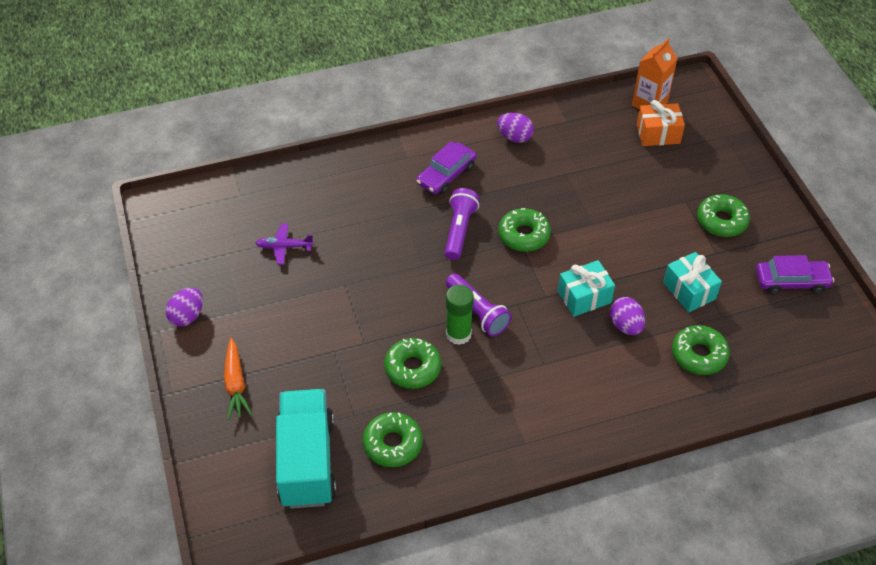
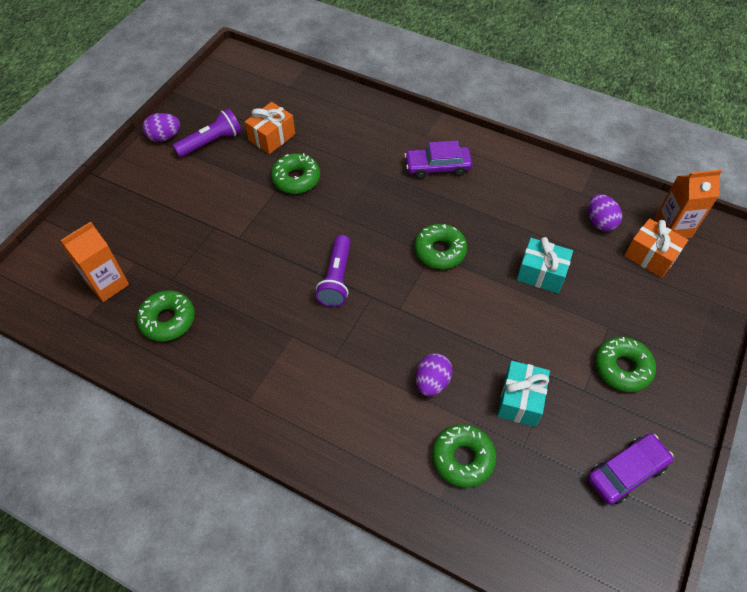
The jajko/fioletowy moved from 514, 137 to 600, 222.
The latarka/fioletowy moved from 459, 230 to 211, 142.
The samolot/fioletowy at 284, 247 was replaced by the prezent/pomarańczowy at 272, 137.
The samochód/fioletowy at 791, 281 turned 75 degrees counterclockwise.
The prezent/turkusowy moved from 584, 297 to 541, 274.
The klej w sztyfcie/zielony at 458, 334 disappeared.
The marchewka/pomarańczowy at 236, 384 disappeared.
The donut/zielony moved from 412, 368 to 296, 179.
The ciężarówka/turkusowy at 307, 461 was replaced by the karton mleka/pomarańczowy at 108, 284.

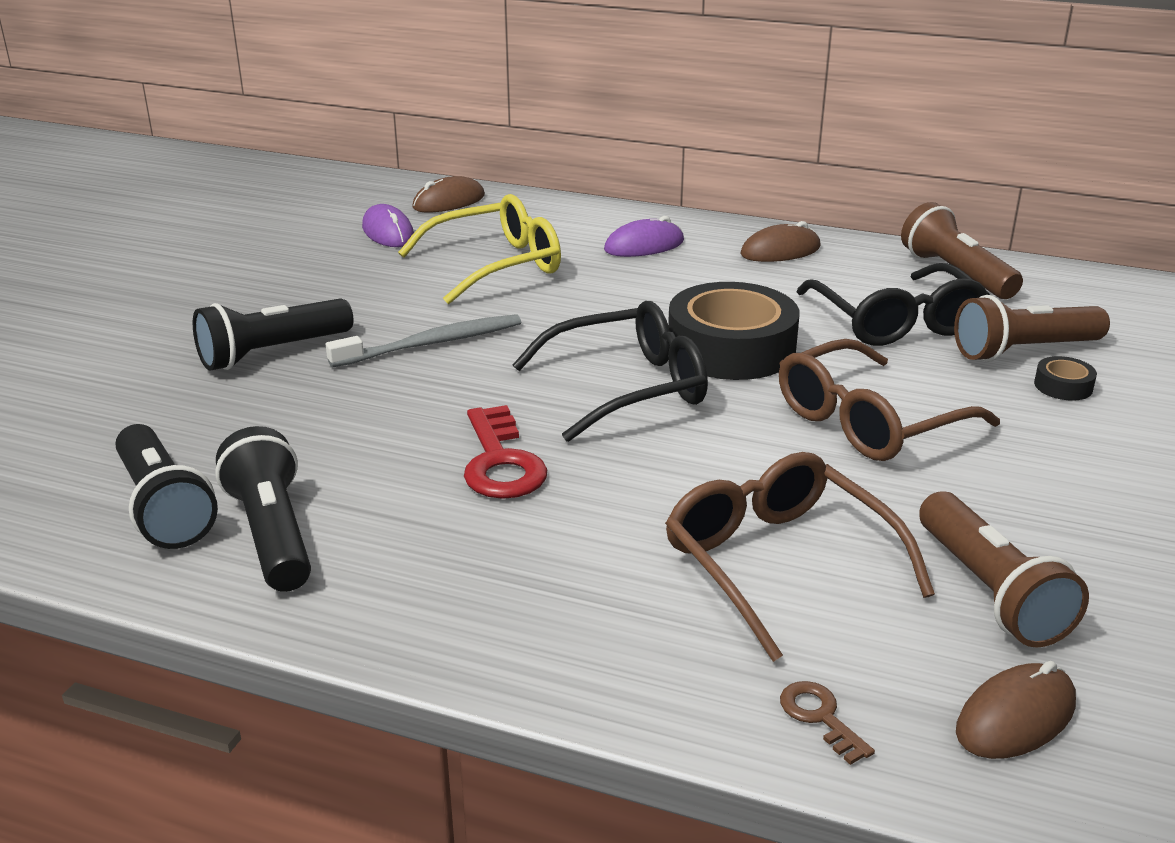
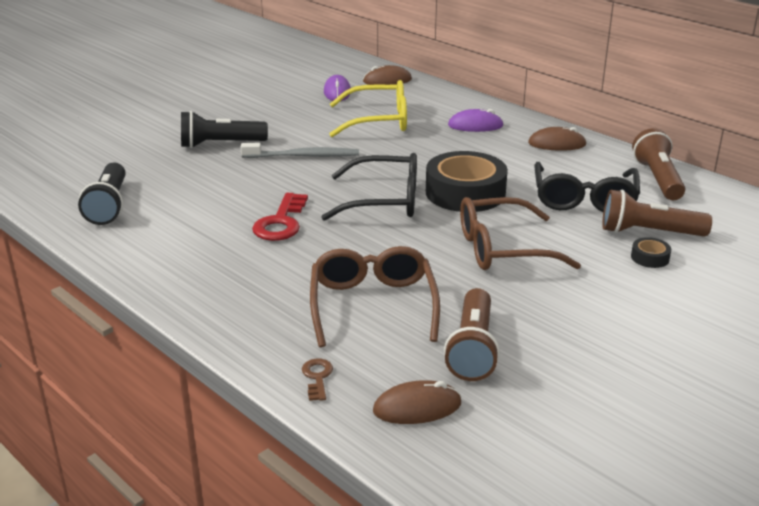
The latarka/czarny at 272, 534 disappeared.

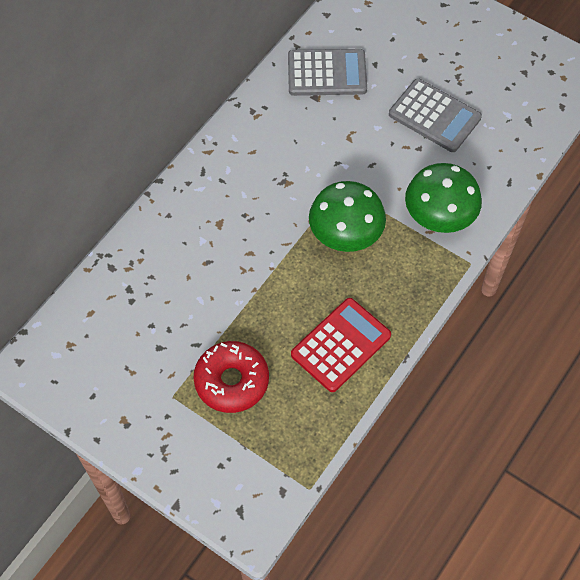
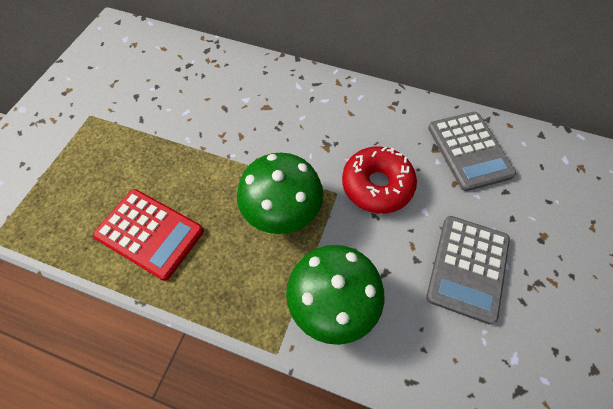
The donut/czerwony moved from 231, 381 to 377, 185.

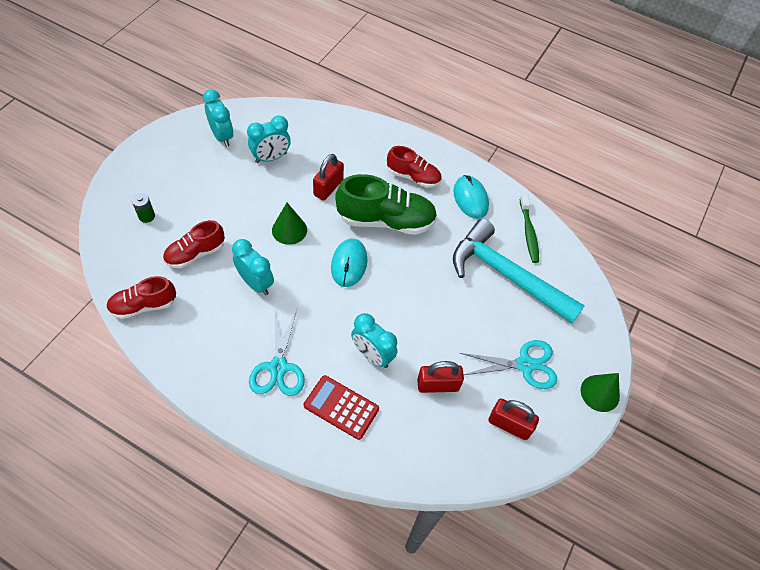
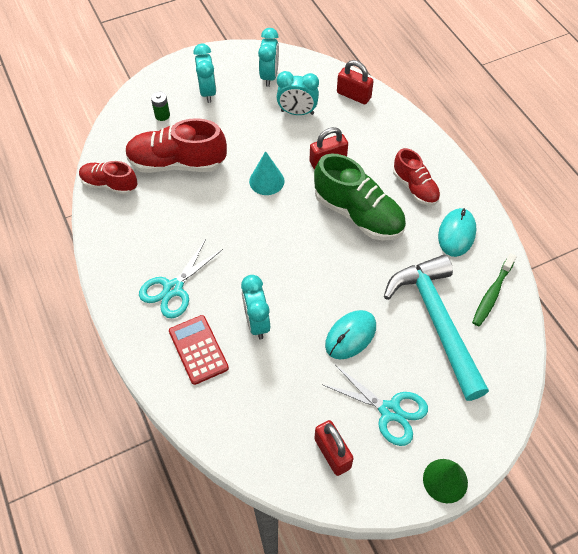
The stożek/zielony at 289, 230 became the stożek/turkusowy at 266, 181.
The but/czerwony at 195, 253 changed to 1.65 times the size.
The budzik/turkusowy moved from 256, 283 to 207, 92.
The myszka/turkusowy moved from 349, 264 to 350, 336.
The kłódka/czerwony moved from 438, 385 to 353, 95.

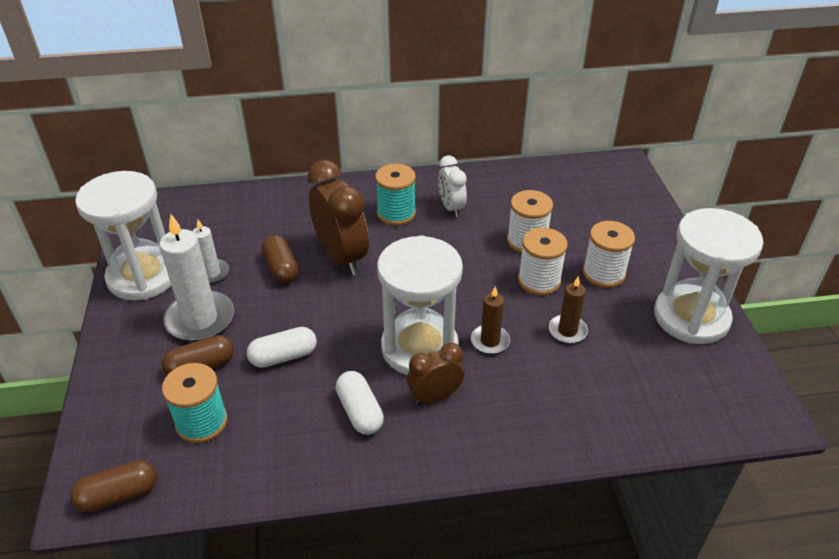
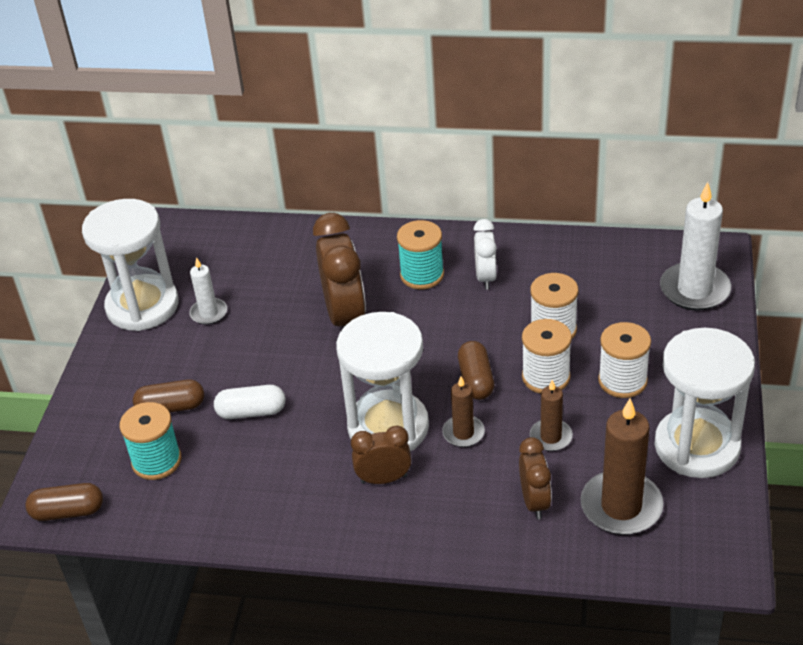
The świeca/biały moved from 200, 319 to 694, 290.
The kapsułka/brązowy moved from 281, 268 to 476, 380.
The kapsułka/biały at 359, 411 disappeared.
The świeca/brązowy at 621, 506 appeared.
The budzik/brązowy at 534, 502 appeared.

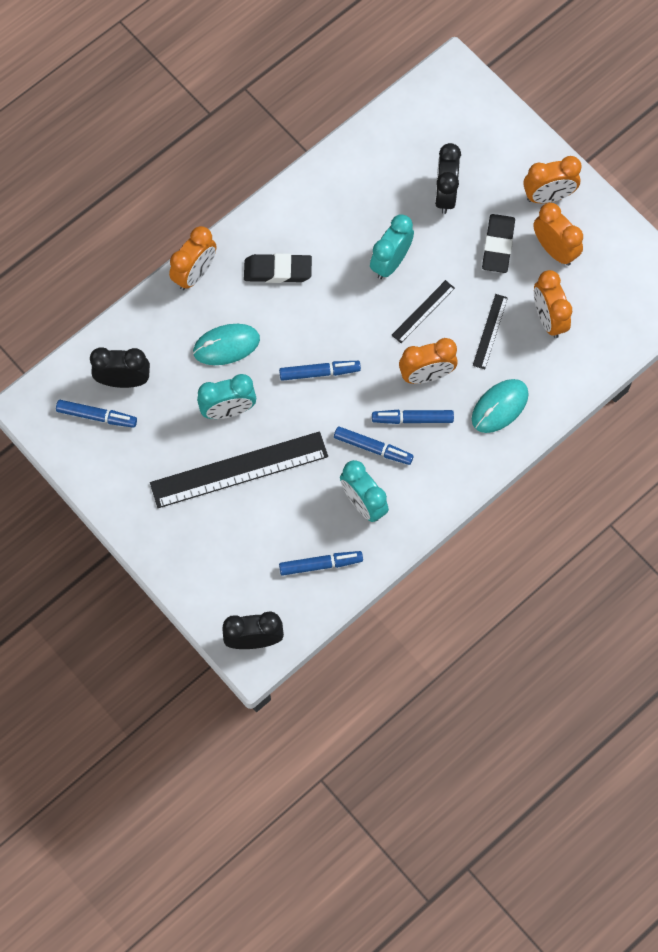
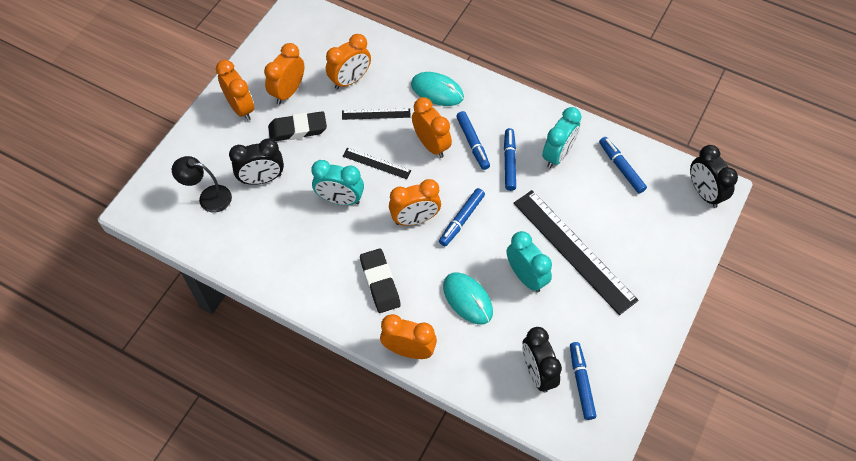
The flamaster/niebieski at 319, 372 turned 120 degrees counterclockwise.
The lampka/czarny at 208, 197 appeared.
The budzik/pomarańczowy at 415, 219 appeared.

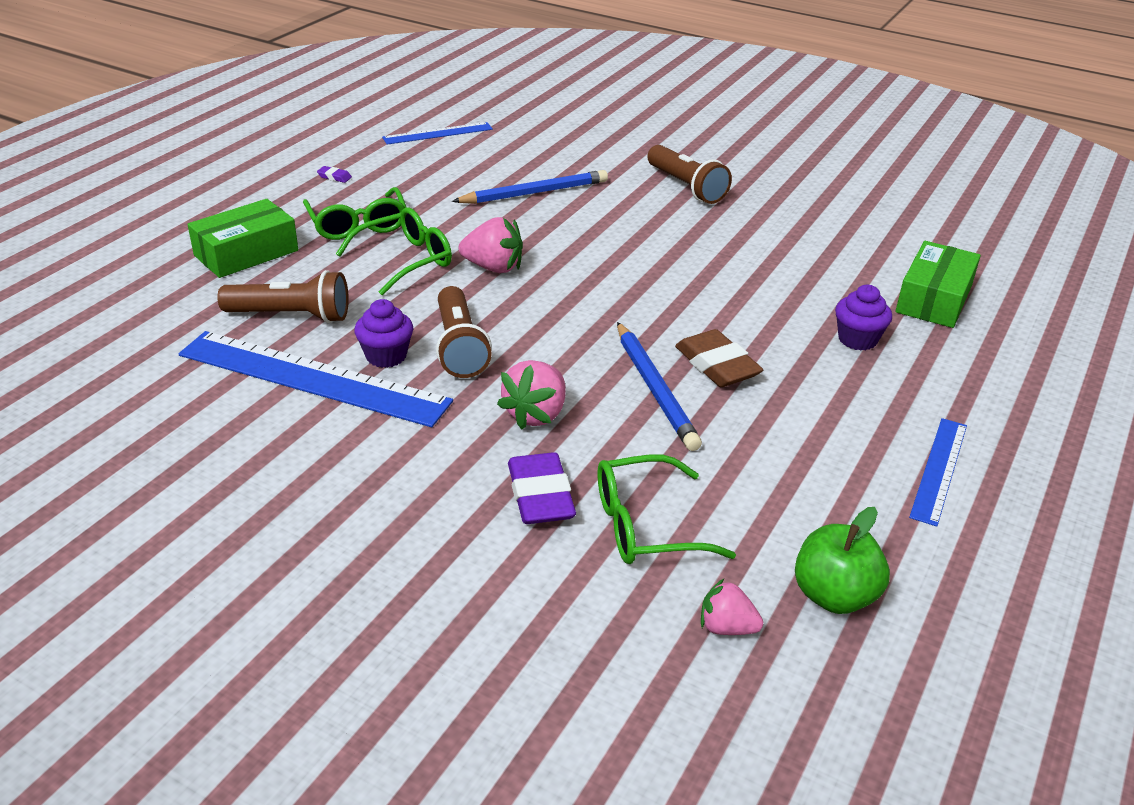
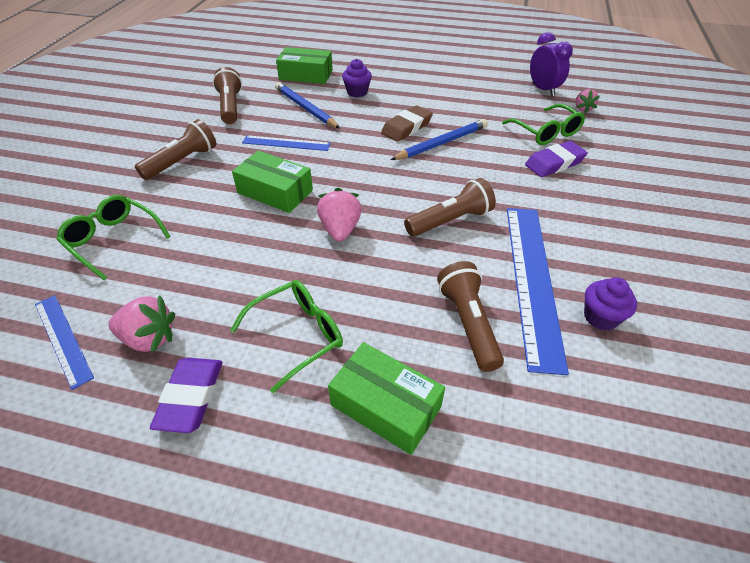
The gumka do mazania/fioletowy at 334, 177 changed to 2.30 times the size.
The ołówek/niebieski moved from 534, 193 to 305, 108.
The okulary/zielony moved from 405, 260 to 113, 240.
The muffinka/fioletowy moved from 386, 356 to 600, 317.
The truskawka/różowy moved from 536, 414 to 149, 338.
The linijka/niebieski moved from 939, 470 to 286, 143.
The jabłko/zielony at 834, 596 was replaced by the budzik/fioletowy at 543, 90.
The latarka/brązowy at 230, 107 appeared.
The pudełko/zielony at 275, 192 appeared.

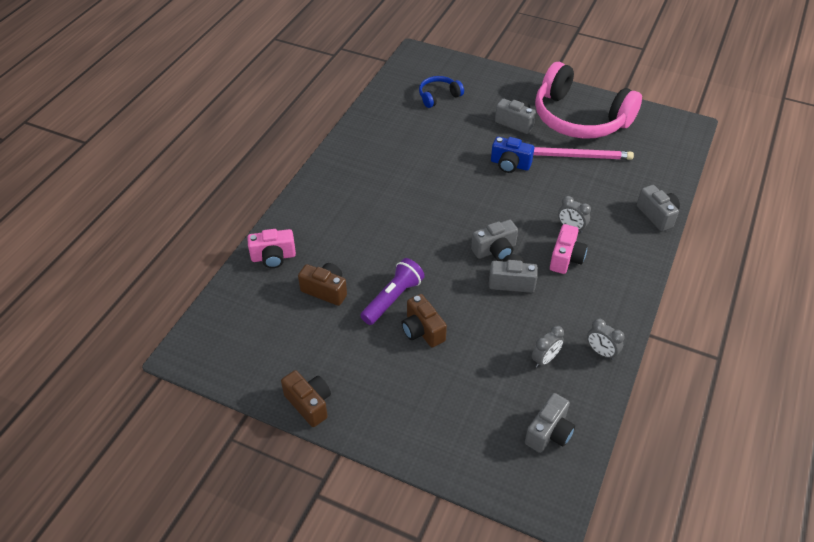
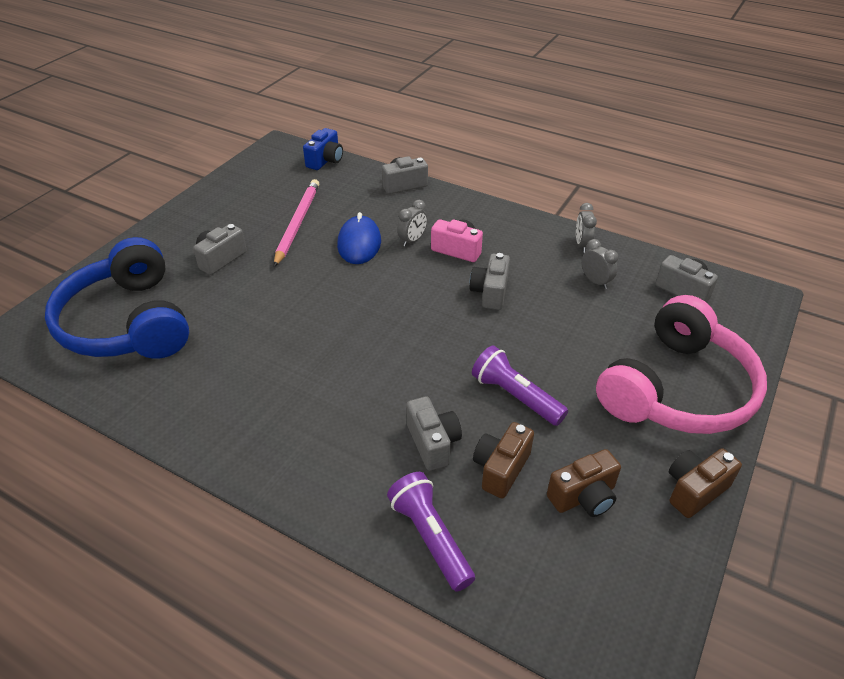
The słuchawki/różowy moved from 579, 118 to 678, 389.
The słuchawki/niebieski at 438, 96 changed to 2.25 times the size.
The aparat fotograficzny/niebieski moved from 510, 164 to 325, 160.
The aparat fotograficzny/szary moved from 495, 250 to 433, 443.
The aparat fotograficzny/różowy at 273, 257 was replaced by the latarka/fioletowy at 430, 537.
The aparat fotograficzny/brązowy moved from 422, 330 to 583, 497.
The budzik/szary at 601, 352 turned 135 degrees clockwise.
The myszka/niebieski at 359, 243 appeared.

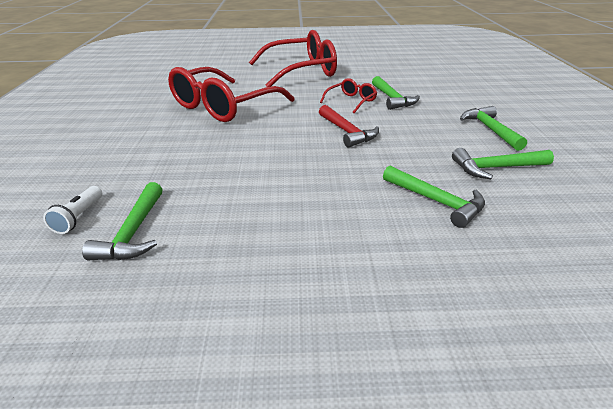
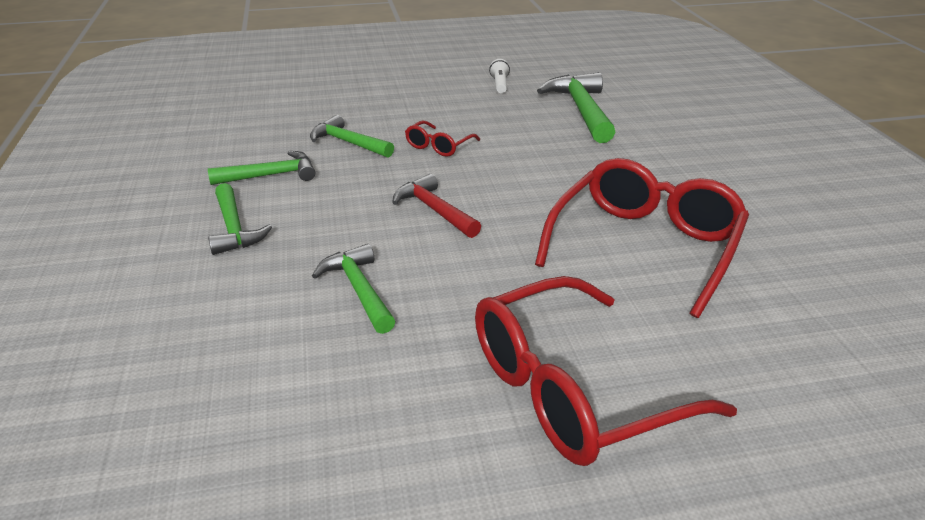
The okulary/czerwony moved from 351, 101 to 439, 146.
The młotek/zielony at 133, 232 changed to 1.54 times the size.
The latarka/biały moved from 79, 217 to 499, 85.

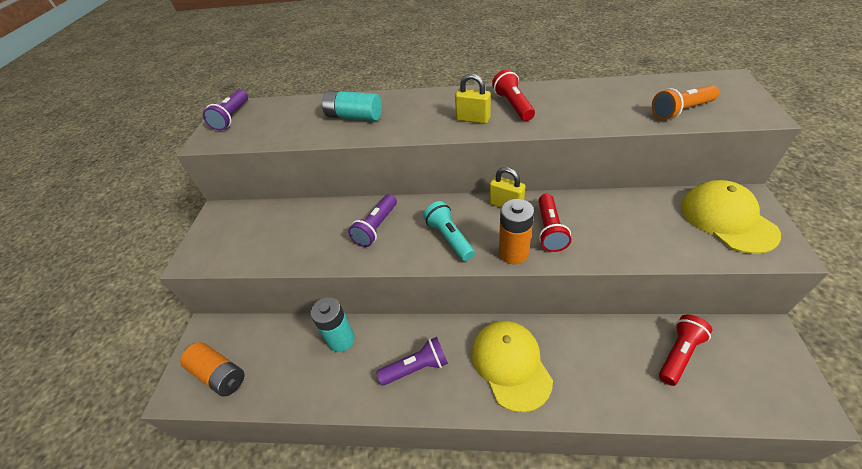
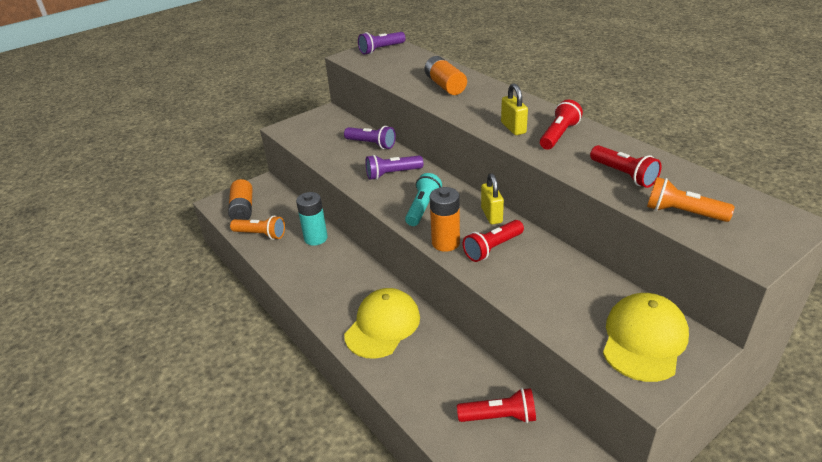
The bateria/turkusowy at 354, 116 became the bateria/pomarańczowy at 445, 85.
The latarka/fioletowy moved from 416, 367 to 371, 144.
The latarka/czerwony at 623, 175 appeared.
The latarka/pomarańczowy at 261, 234 appeared.

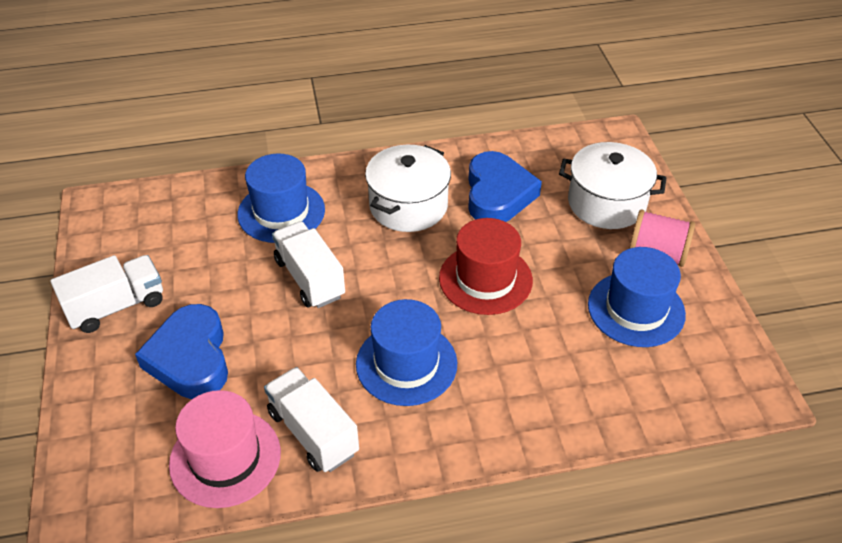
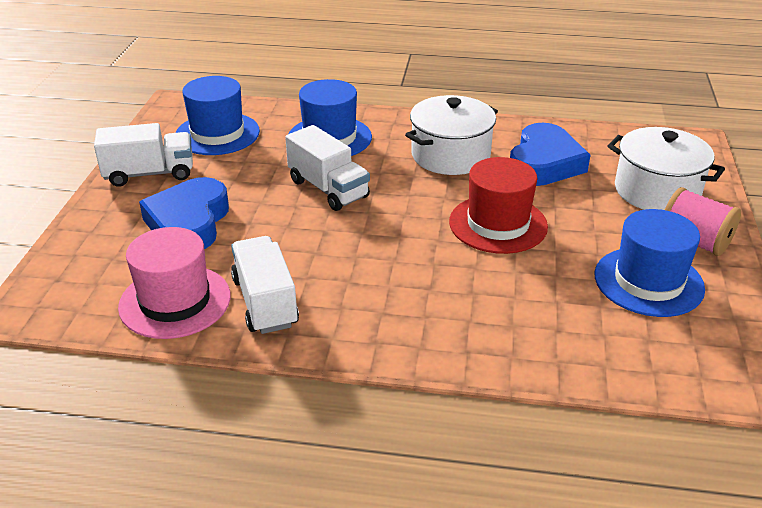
The ciężarówka/biały at 310, 278 turned 150 degrees clockwise.
The kapelusz/niebieski moved from 406, 364 to 217, 134.

